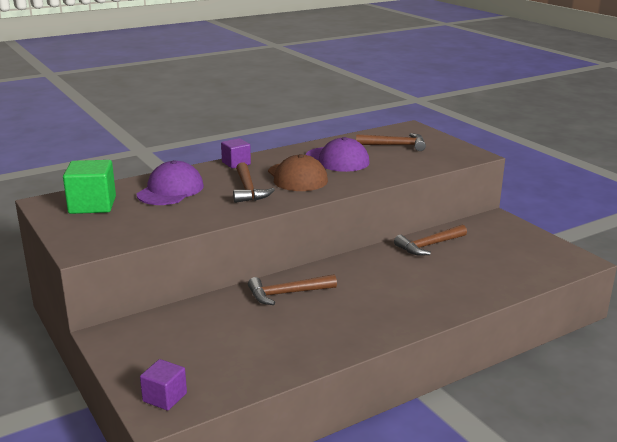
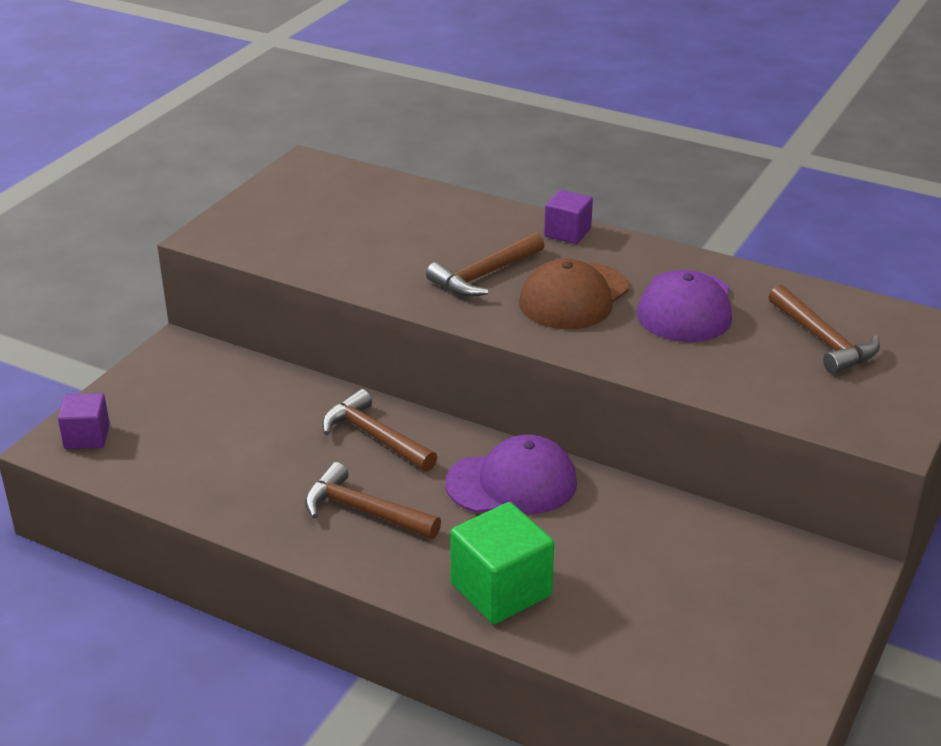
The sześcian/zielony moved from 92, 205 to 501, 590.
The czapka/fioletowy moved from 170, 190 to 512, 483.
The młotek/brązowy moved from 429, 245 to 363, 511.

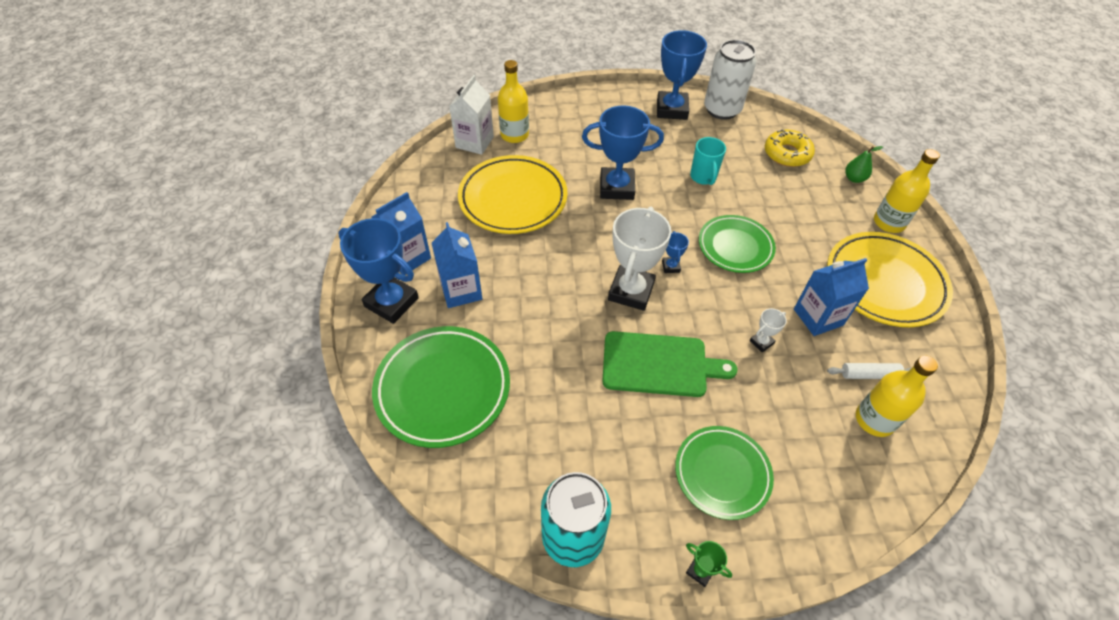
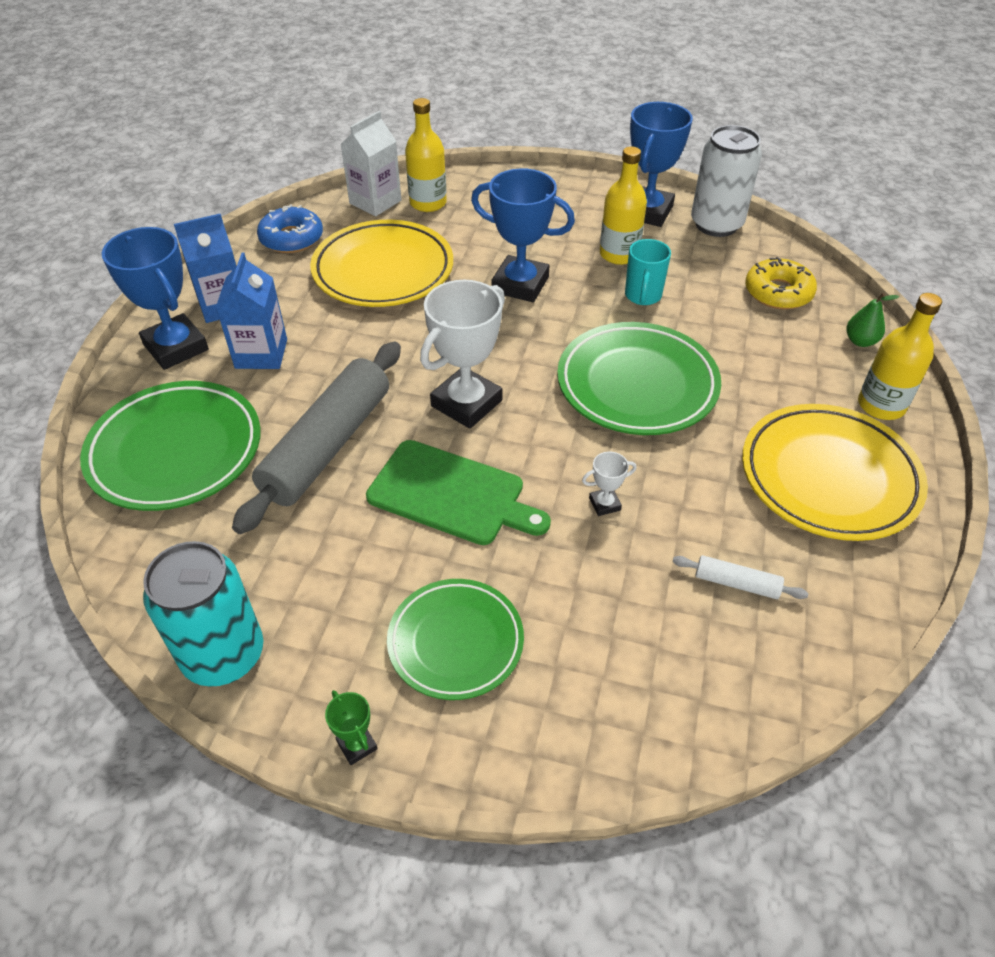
The talerz/zielony at 735, 247 changed to 1.51 times the size.
The puchar/niebieski at 670, 266 disappeared.
The karton mleka/niebieski at 818, 317 disappeared.
The butelka/żółty moved from 874, 420 to 619, 254.
The donut/niebieski at 291, 238 appeared.
The wałek do ciasta/szary at 328, 445 appeared.

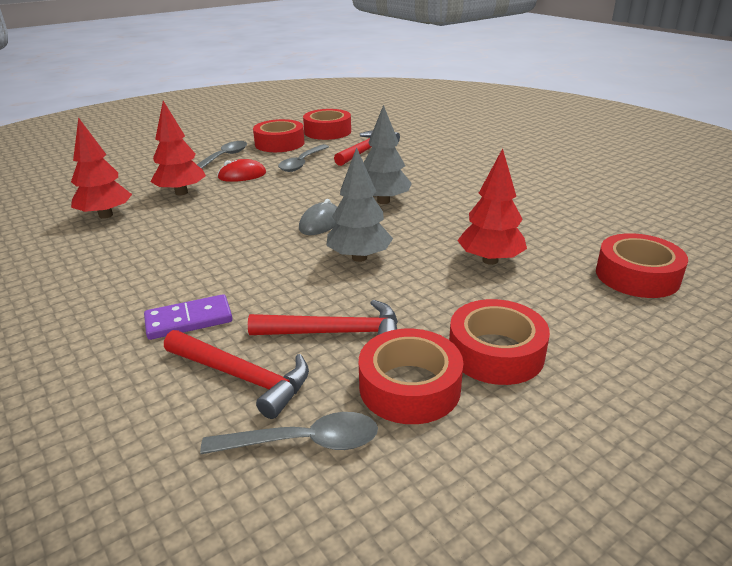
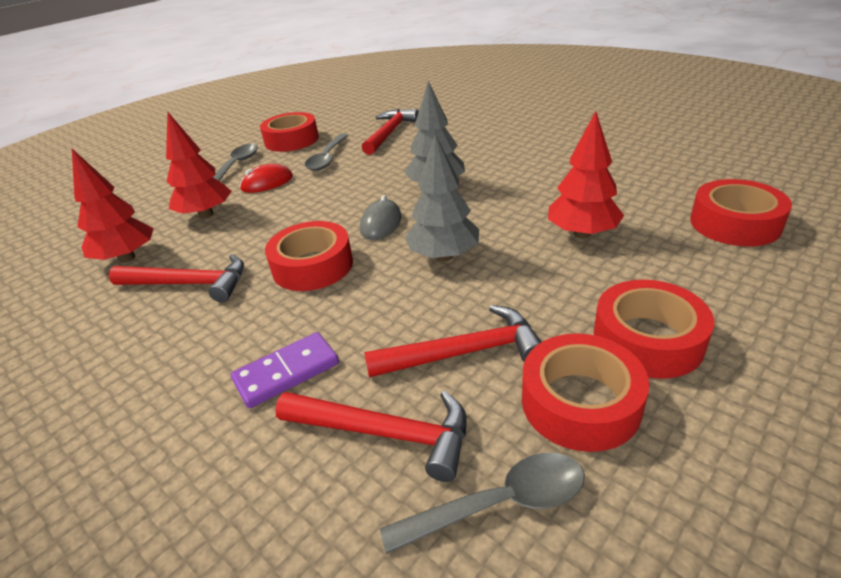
The taśma klejąca/czerwony moved from 327, 131 to 312, 266.
The młotek/czerwony at 189, 284 appeared.

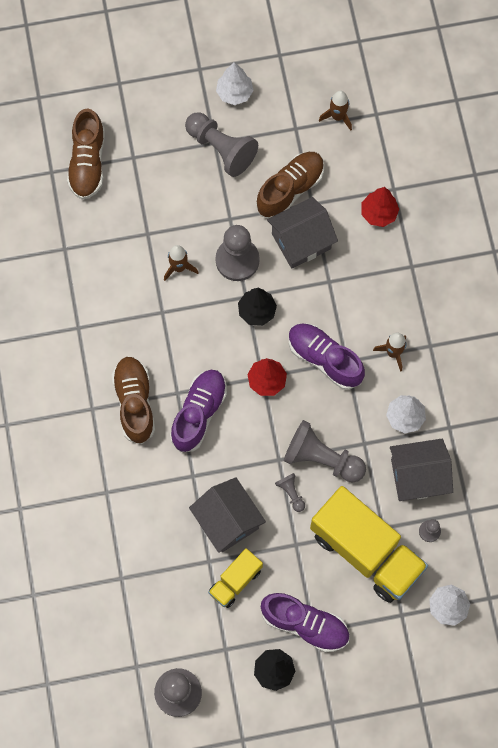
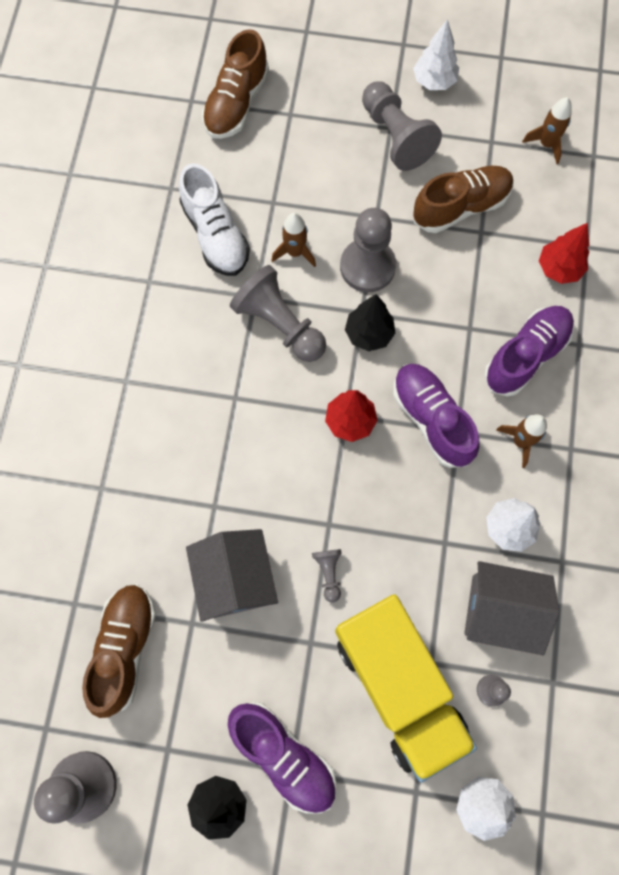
The domek/szary at 301, 241 disappeared.
The but/brązowy moved from 134, 402 to 124, 648.
The but/fioletowy moved from 199, 413 to 526, 356.
The pionek/szary moved from 321, 458 to 280, 324.
The ciężarówka/żółty at 235, 581 disappeared.
The but/biały at 215, 235 appeared.

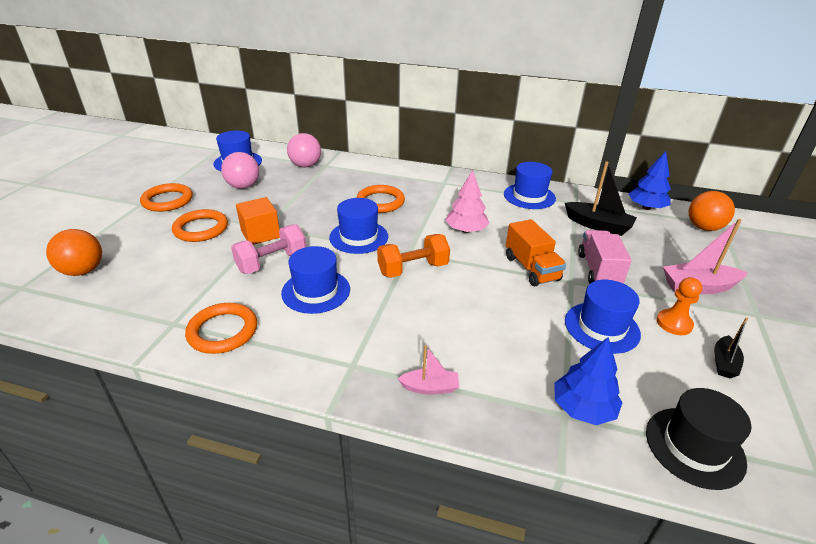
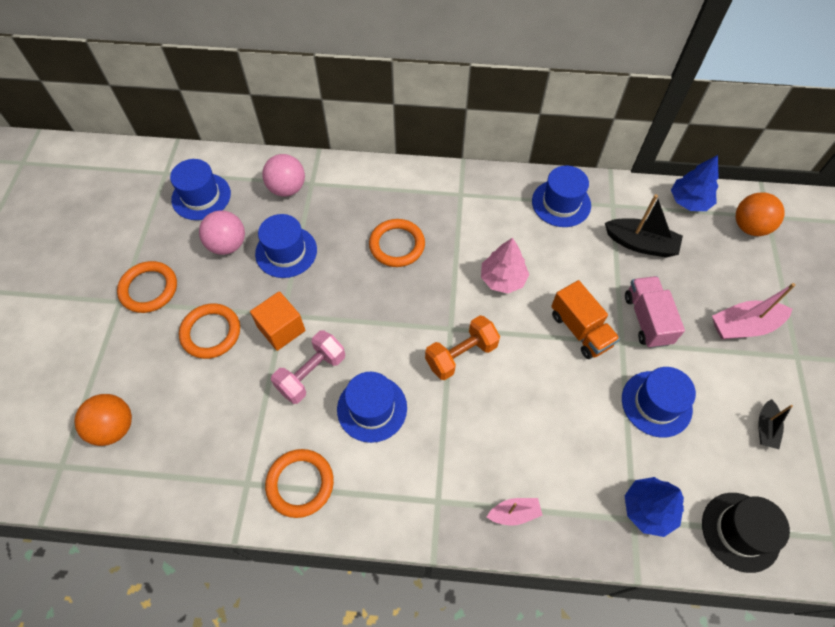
The kapelusz/niebieski moved from 358, 237 to 286, 252.
The pionek/pomarańczowy at 674, 323 disappeared.

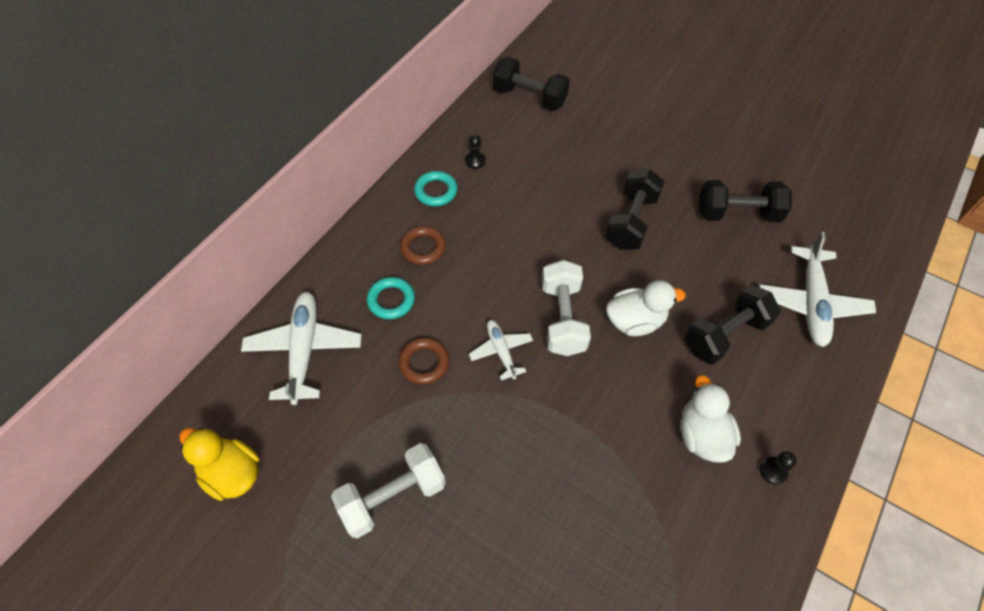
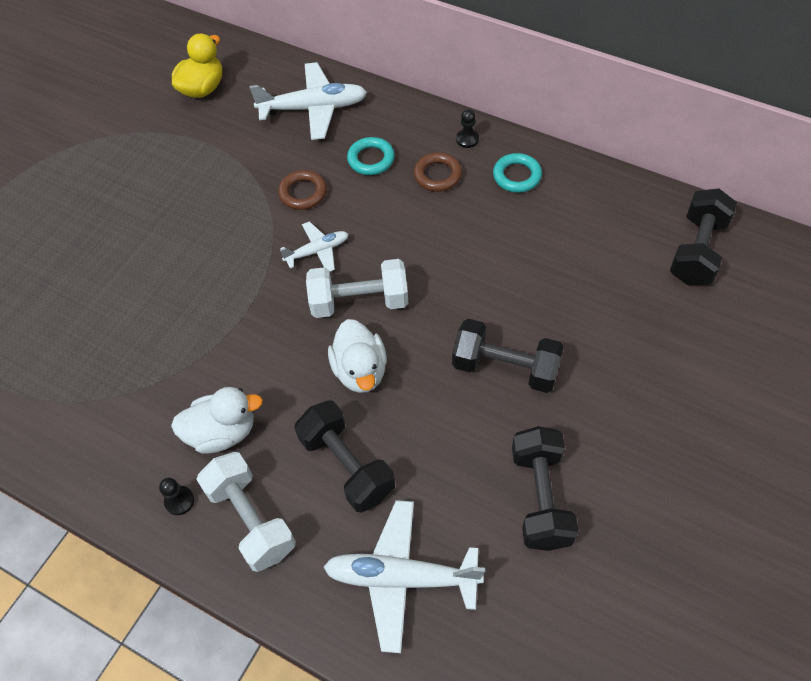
The pionek/czarny moved from 475, 161 to 467, 139.
The hantel/biały moved from 392, 496 to 251, 519.

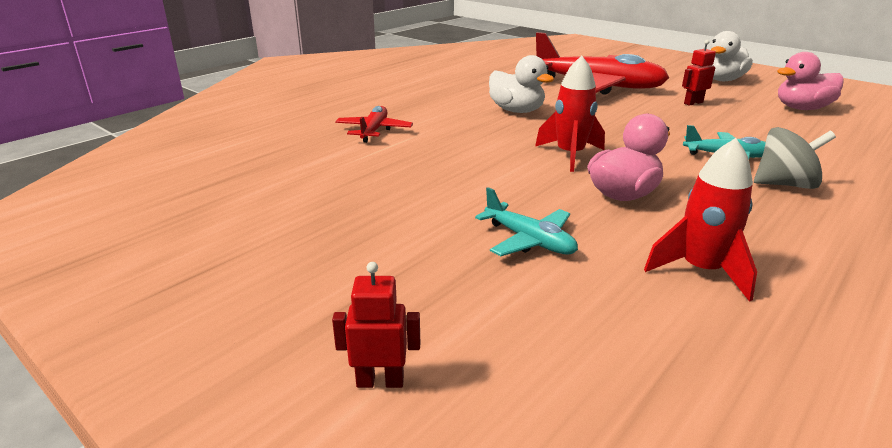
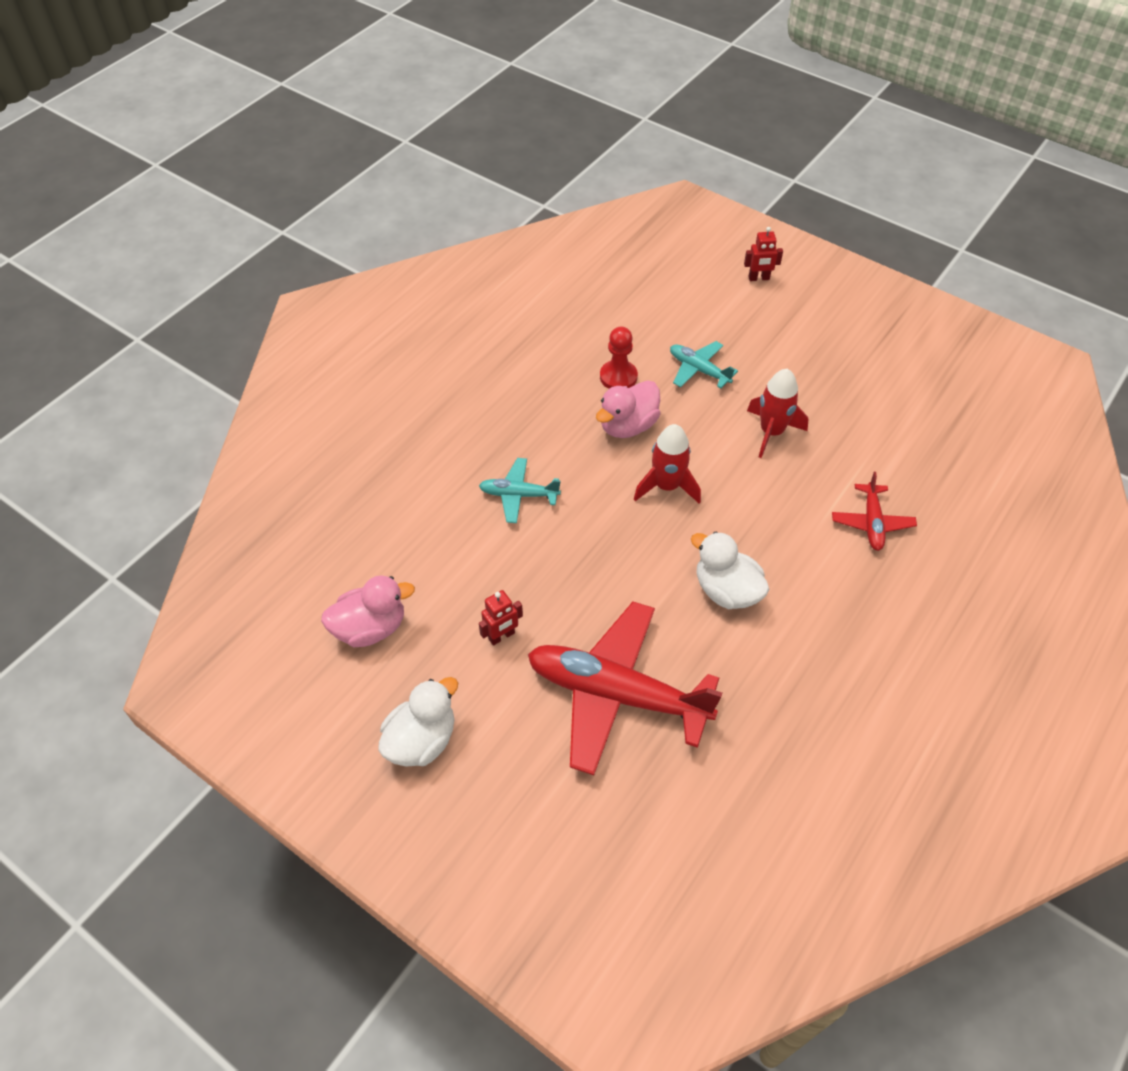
The bączek/szary at 784, 184 disappeared.
The rakieta/czerwony moved from 701, 271 to 771, 432.
The pionek/czerwony at 618, 377 appeared.

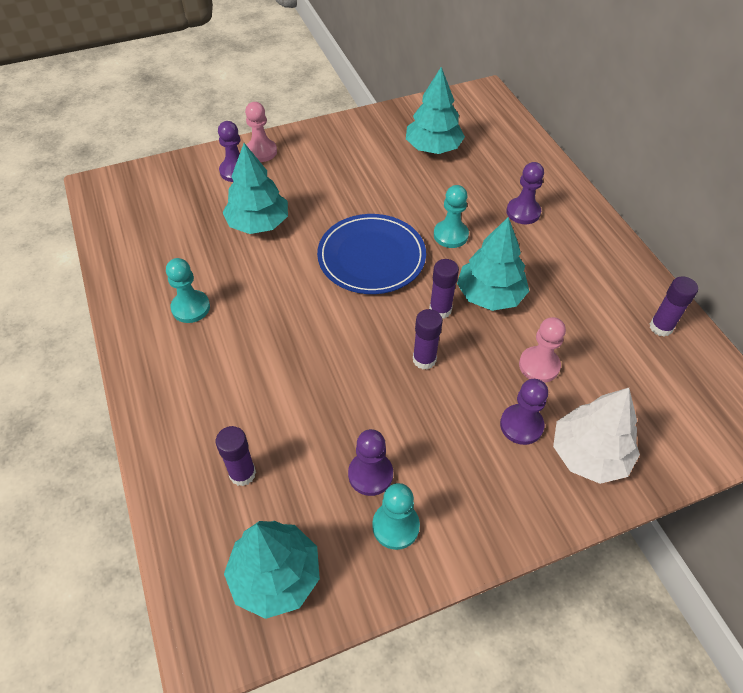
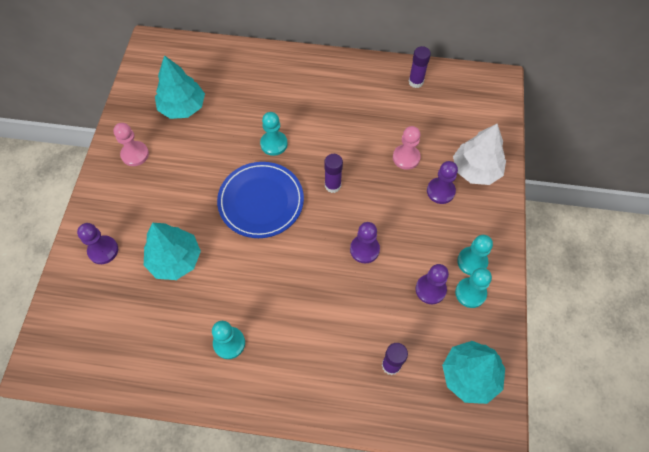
The pionek/różowy moved from 261, 152 to 135, 154.
The pionek/fioletowy moved from 523, 212 to 364, 249.
The drzewko/turkusowy at 490, 295 disappeared.
The klej w sztyfcie/fioletowy at 424, 359 disappeared.
The pionek/turkusowy at 472, 261 appeared.

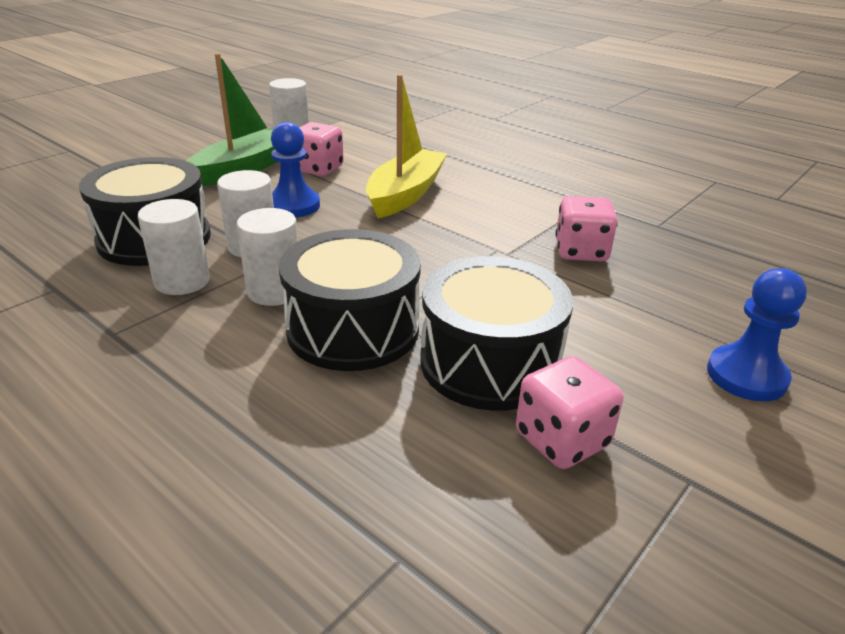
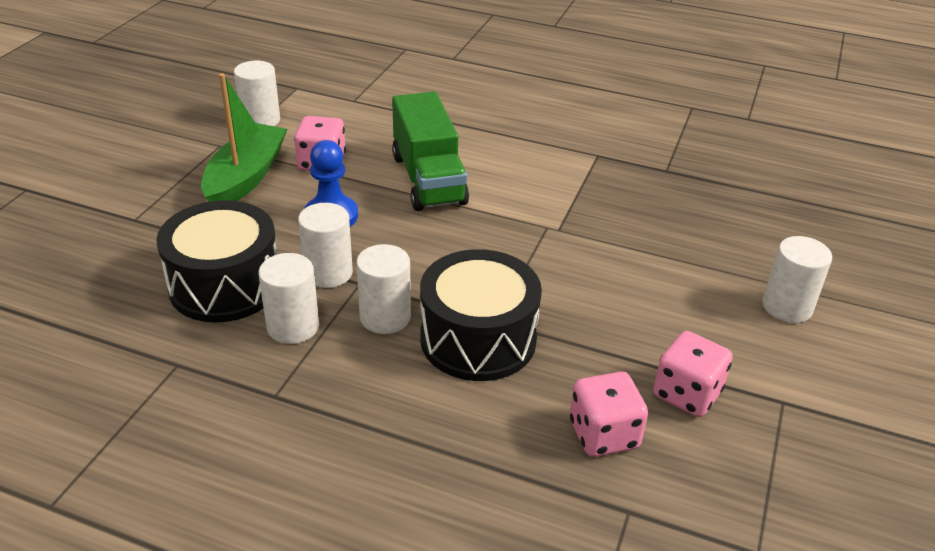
The łódka/żółty at 405, 194 was replaced by the ciężarówka/zielony at 428, 179.
The kostka do gry/różowy moved from 581, 251 to 603, 434.
The bęben/czarny at 490, 363 disappeared.
The pionek/niebieski at 746, 376 was replaced by the walec/biały at 787, 307.

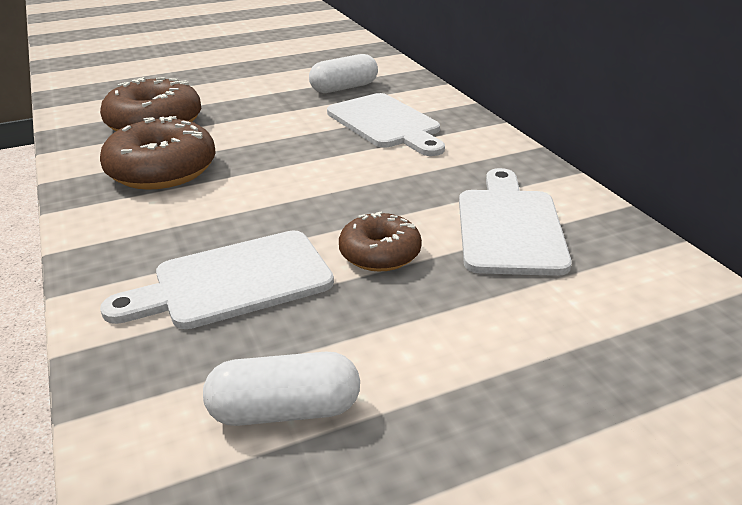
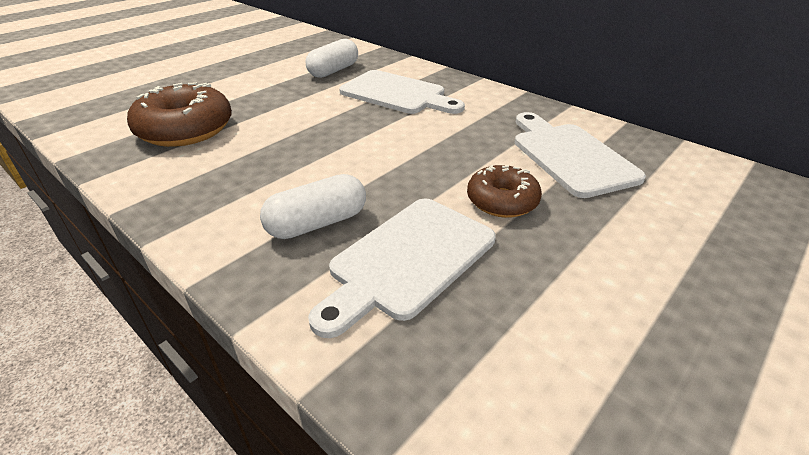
The donut/brązowy at 162, 170 disappeared.
The kapsułka/biały moved from 285, 410 to 317, 223.

